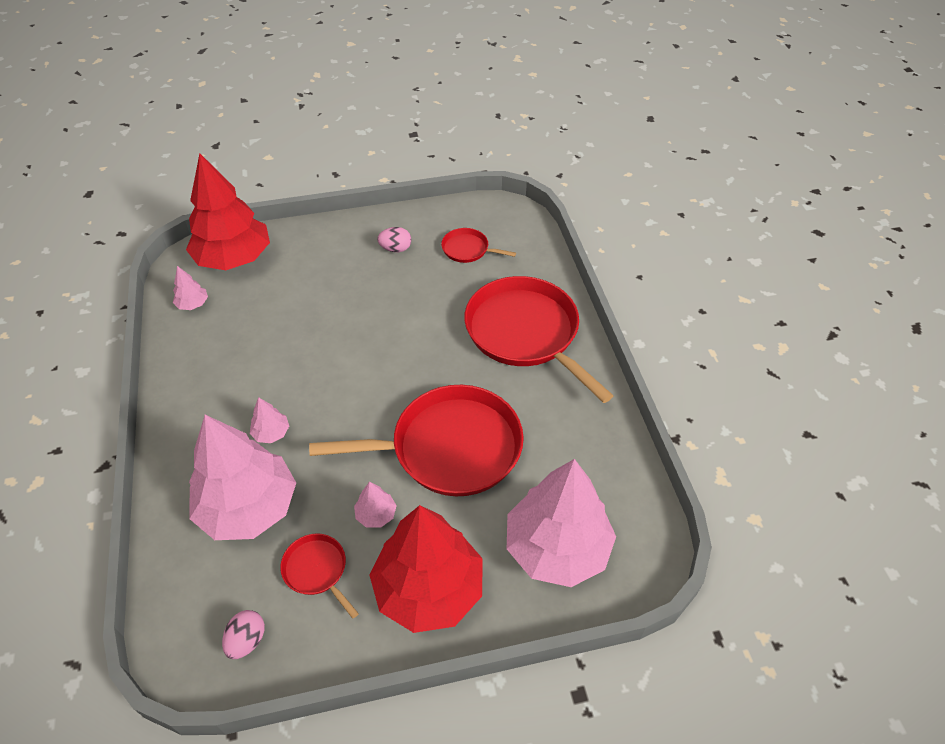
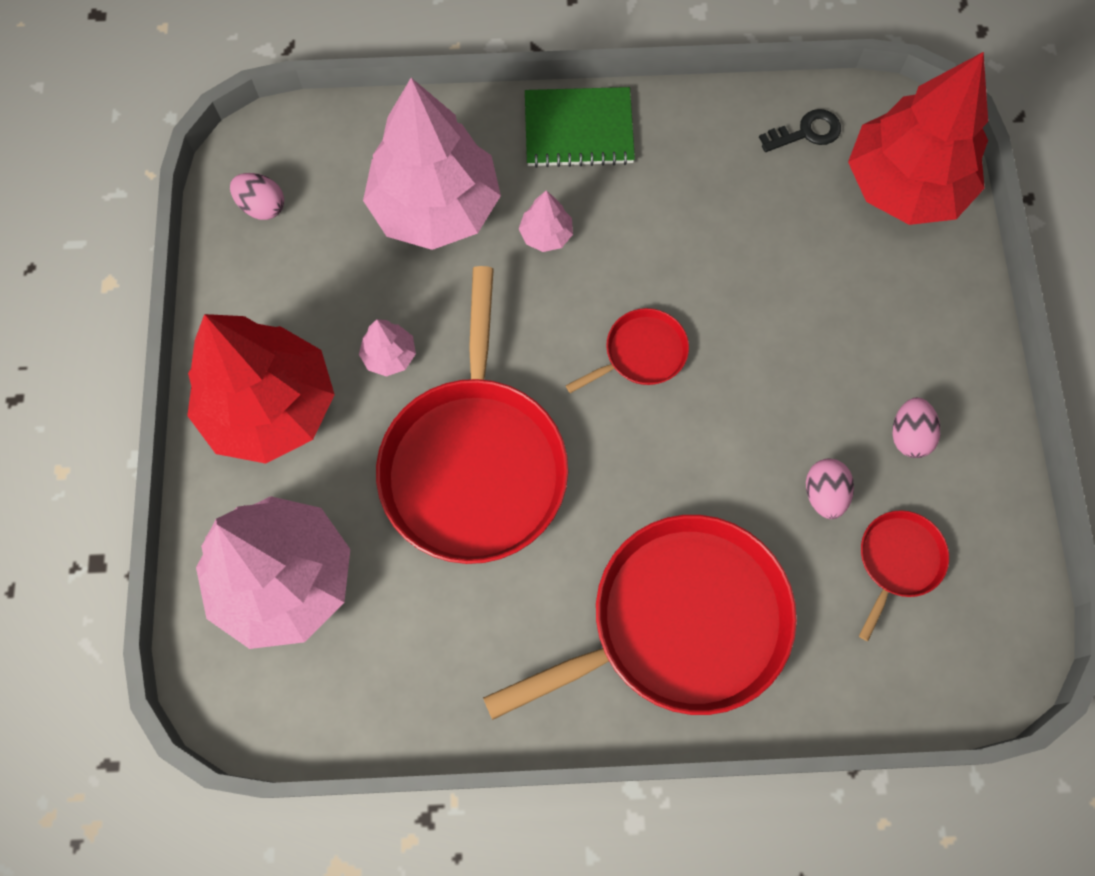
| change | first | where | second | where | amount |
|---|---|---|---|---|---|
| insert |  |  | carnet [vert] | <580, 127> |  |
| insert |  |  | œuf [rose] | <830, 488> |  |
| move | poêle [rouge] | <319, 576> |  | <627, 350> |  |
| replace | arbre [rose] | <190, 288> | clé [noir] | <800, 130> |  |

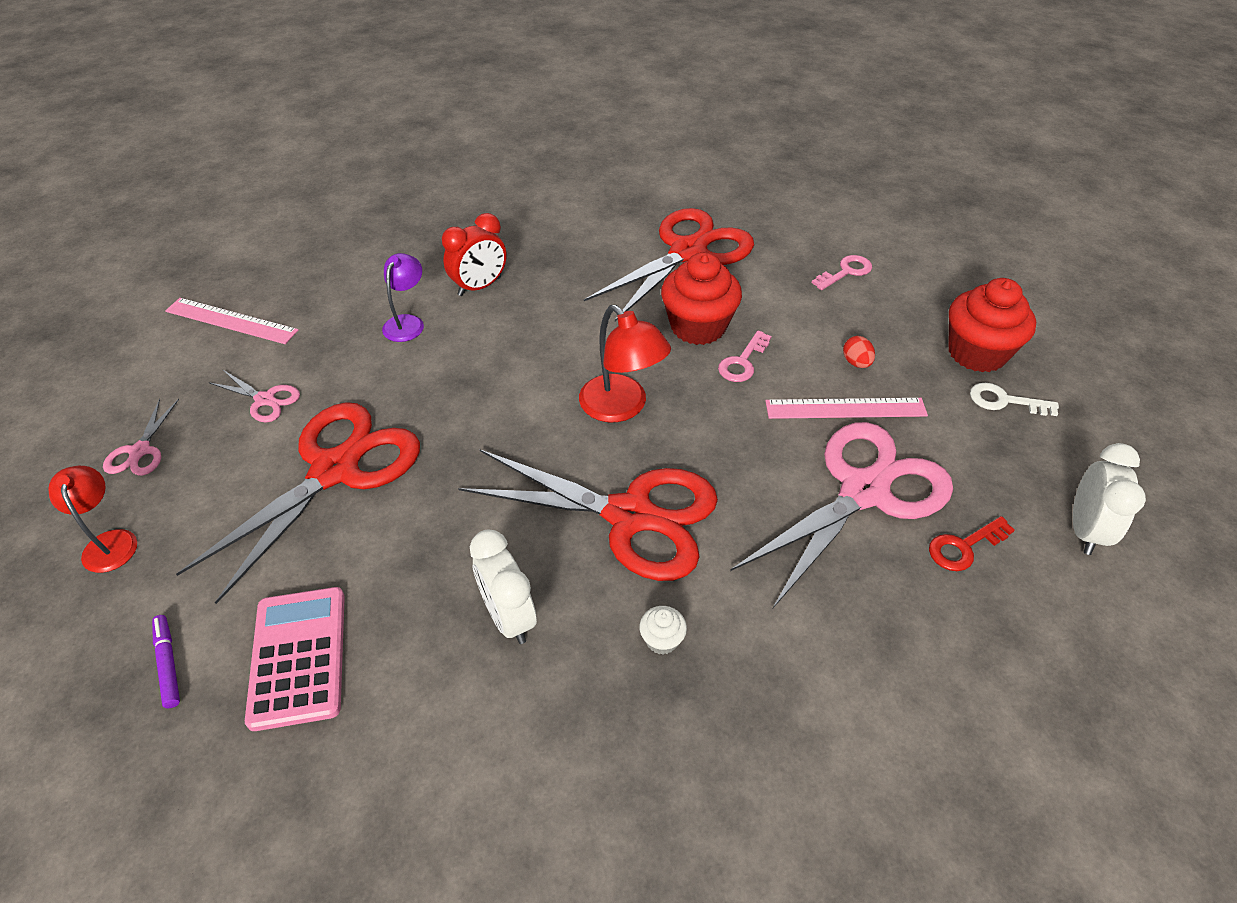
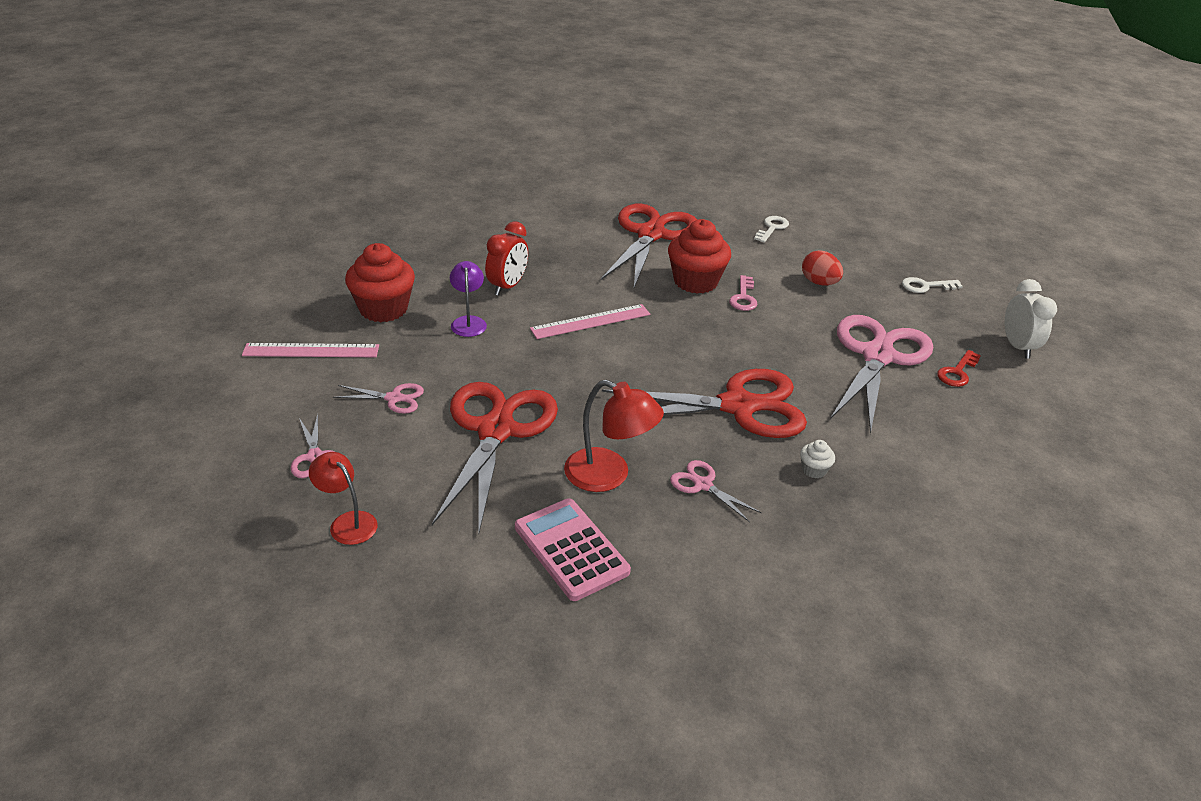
| change | first | where | second | where | amount |
|---|---|---|---|---|---|
| delete | feutre [violet] | <166, 661> |  |  |  |
| move | lampe [rouge] | <625, 363> |  | <614, 436> |  |
| move | règle [rose] | <846, 408> |  | <590, 321> |  |
| move | muffin [rouge] | <992, 325> |  | <380, 282> |  |
| replace | réveil [blanc] | <503, 586> | ciseaux [rose] | <716, 491> |  |
| recolor | clé [rose] | <842, 272> | clé [blanc] | <771, 229> |  |
| resize | œuf [rouge] | <859, 352> |  | <822, 267> | x1.53 |

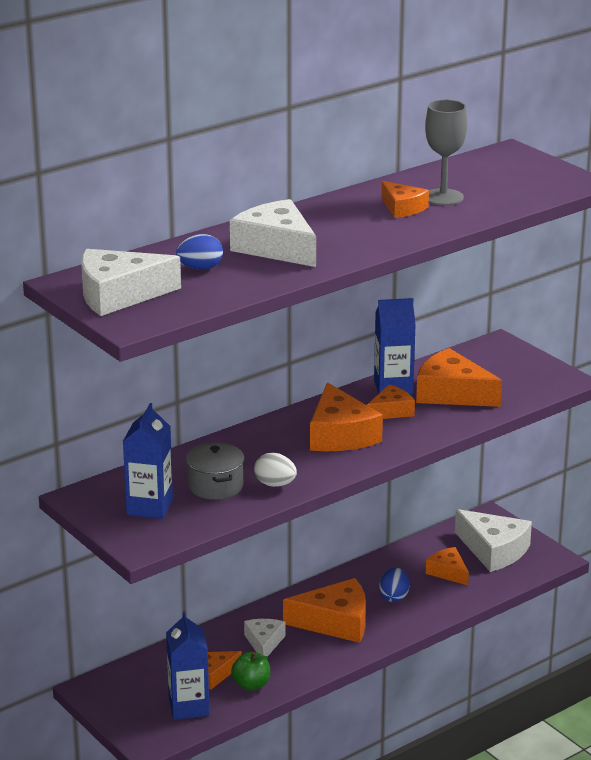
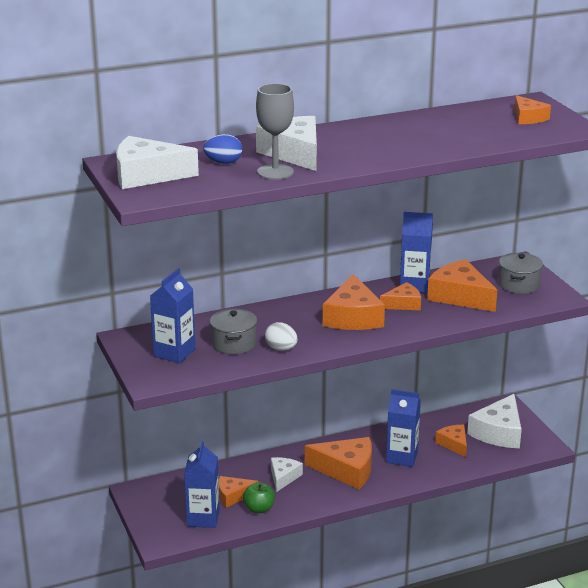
| change | first | where | second | where | amount |
|---|---|---|---|---|---|
| insert |  |  | marmite [gris] | <520, 273> |  |
| move | fromage [orange] | <405, 199> |  | <532, 109> |  |
| move | verre à pied [gris] | <446, 153> |  | <275, 131> |  |
| replace | œuf [bleu] | <394, 585> | brique de lait [bleu] | <403, 428> |  |
| rotate | fromage [blanc] | <493, 540> |  | <494, 421> | 60 degrees clockwise |

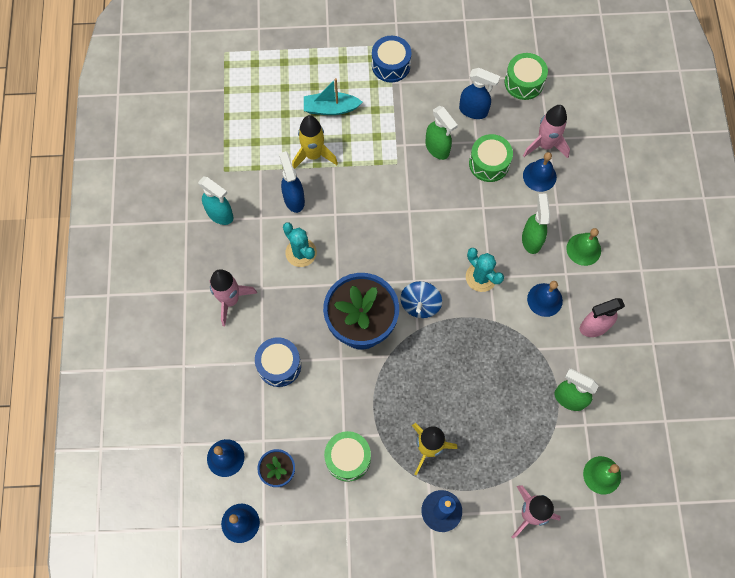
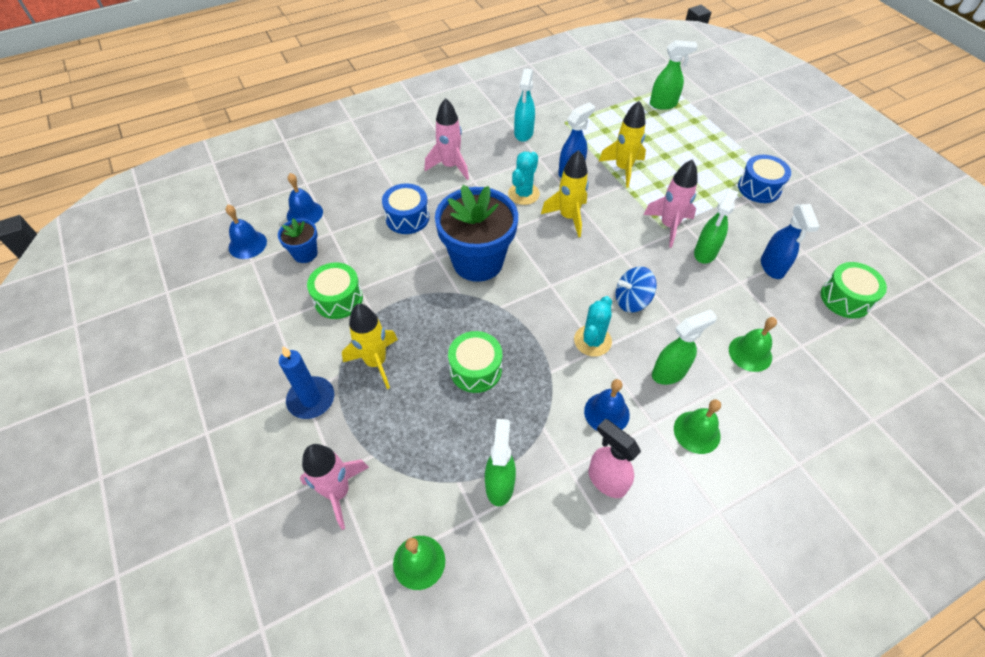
| change | first | where | second | where | amount |
|---|---|---|---|---|---|
| delete | bateau [turquoise] | <333, 96> |  |  |  |
| insert |  |  | fusée [jaune] | <565, 194> |  |
| insert |  |  | vaporisateur [vert] | <674, 75> |  |
| move | toupie [bleu] | <421, 299> |  | <636, 289> |  |
| move | tambour [vert] | <491, 158> |  | <475, 362> |  |
| move | fusée [rose] | <546, 131> |  | <671, 203> |  |
| recolor | cloche [bleu] | <540, 172> | cloche [vert] | <753, 344> |  |

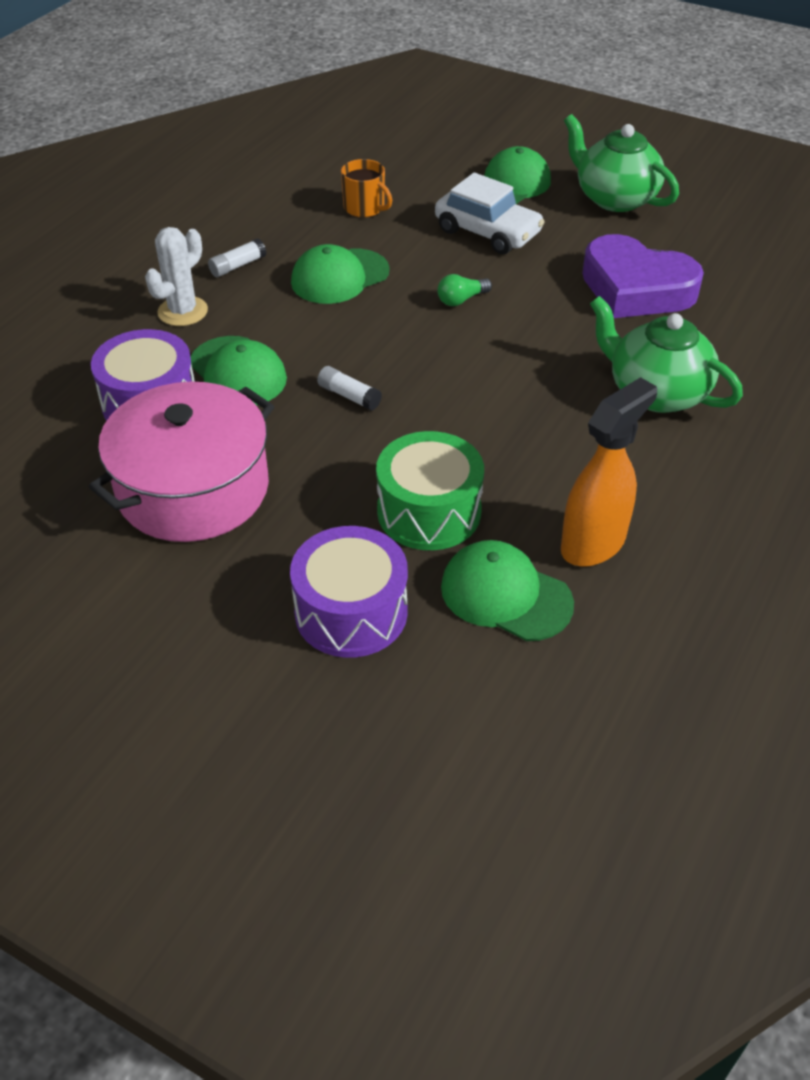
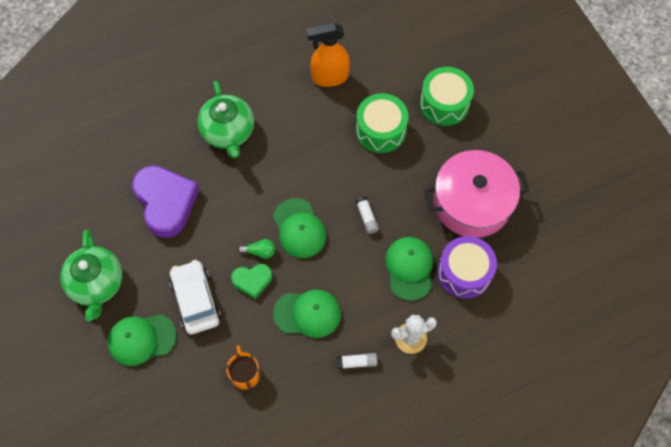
| change | first | where | second | where | amount |
|---|---|---|---|---|---|
| insert |  |  | cœur [vert] | <251, 281> |  |
| move | casquette [vert] | <507, 590> |  | <299, 228> |  |
| recolor | tambour [violet] | <349, 592> | tambour [vert] | <447, 96> |  |

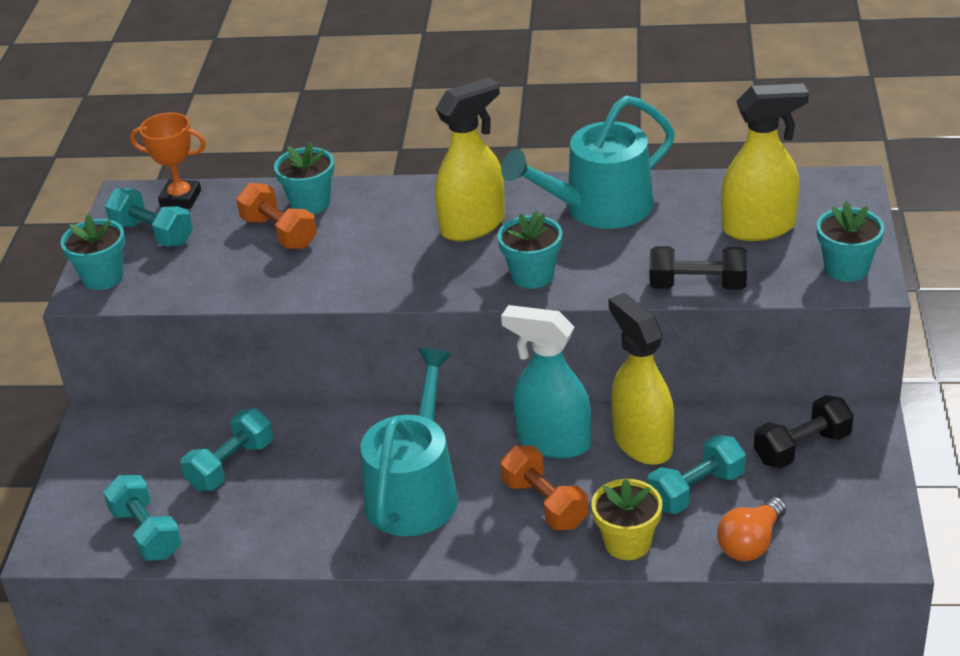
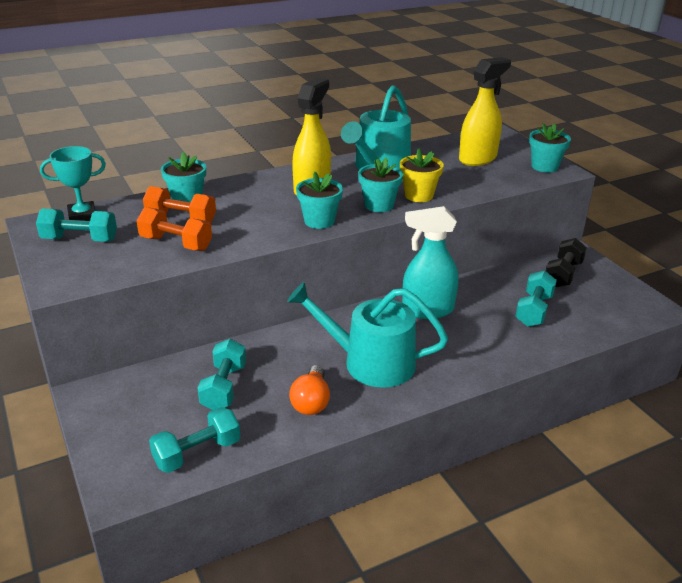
| change | first | where | second | where | amount |
|---|---|---|---|---|---|
| delete | vaporisateur [jaune] | <641, 379> |  |  |  |
| delete | haltère [noir] | <698, 268> |  |  |  |
| move | pot de fleurs [turquoise] | <93, 252> |  | <319, 200> |  |
| move | haltère [orange] | <544, 488> |  | <174, 229> |  |
| move | pot de fleurs [jaune] | <626, 519> |  | <422, 175> |  |
| move | ampoule [orange] | <751, 529> |  | <309, 390> |  |
| recolor | trophée [orange] | <168, 160> | trophée [turquoise] | <73, 183> |  |
| rotate | haltère [turquoise] | <142, 518> |  | <194, 440> | 60 degrees counterclockwise |
| rotate | arrosoir [turquoise] | <409, 442> |  | <367, 335> | 60 degrees counterclockwise |

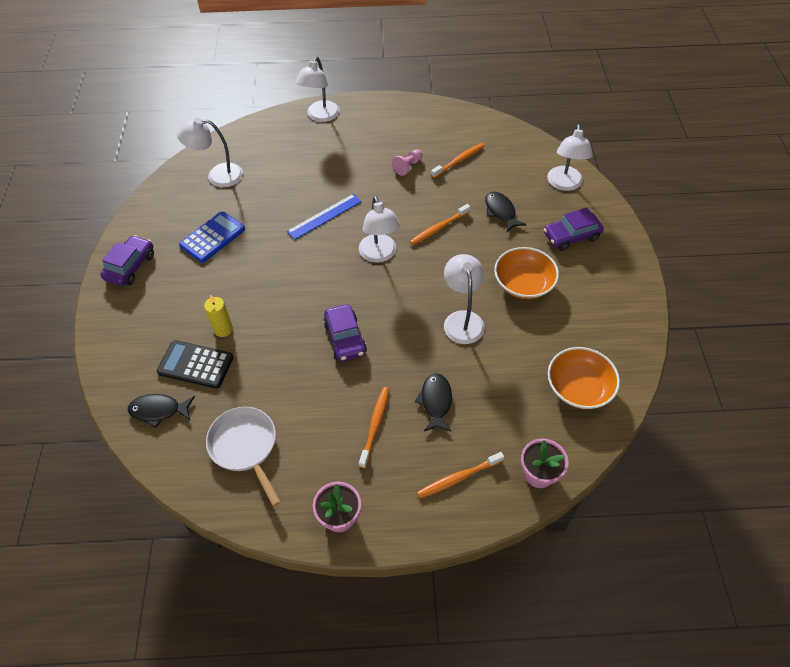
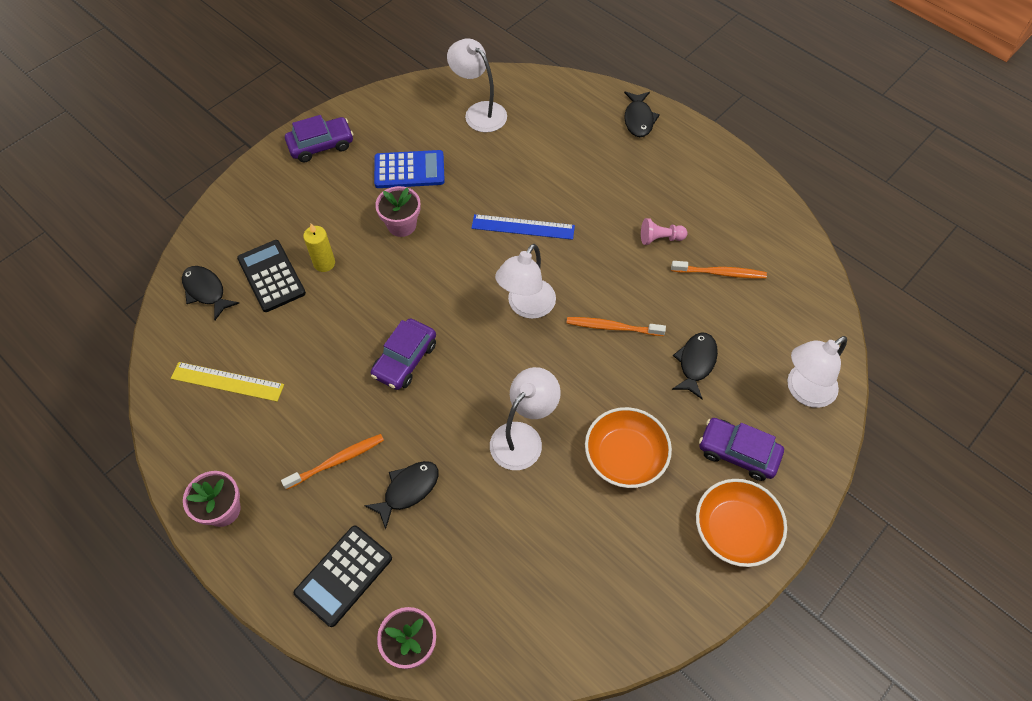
| change | first | where | second | where | amount |
|---|---|---|---|---|---|
| insert |  |  | pot de fleurs [rose] | <398, 211> |  |
| move | bol [orange] | <584, 378> |  | <741, 523> |  |
| replace | poêle [blanc] | <243, 457> | règle [jaune] | <227, 382> |  |
| replace | lampe [blanc] | <317, 89> | poisson [noir] | <642, 114> |  |
| replace | brosse à dents [orange] | <460, 475> | calculatrice [noir] | <343, 576> |  |

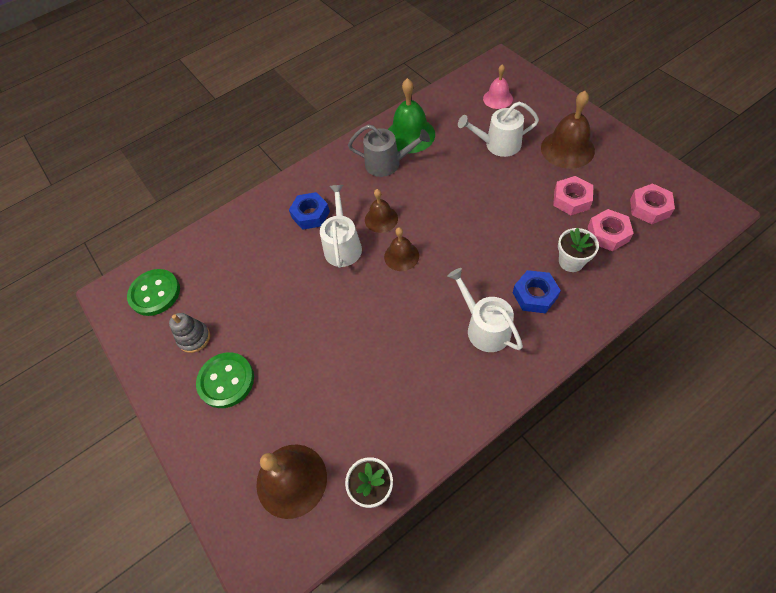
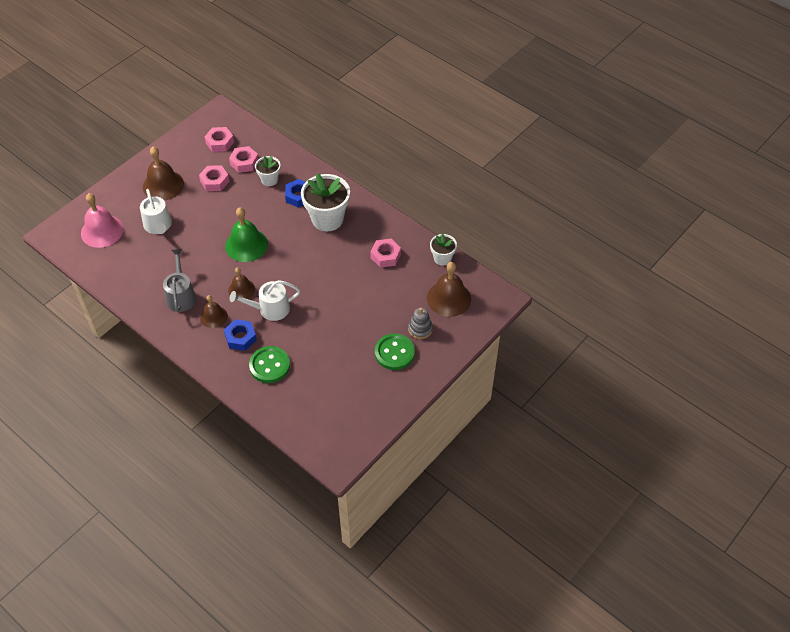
| change | first | where | second | where | amount |
|---|---|---|---|---|---|
| insert |  |  | écrou [rose] | <385, 253> |  |
| move | bouton [vert] | <153, 292> |  | <269, 364> |  |
| move | jouet à empiler [gris] | <189, 333> |  | <420, 323> |  |
| move | cloche [marron] | <401, 249> |  | <214, 311> |  |
| move | cloche [vert] | <411, 115> |  | <246, 234> |  |
| replace | arrosoir [blanc] | <485, 310> | pot de fleurs [blanc] | <325, 202> |  |
| resize | cloche [rose] | <498, 86> |  | <102, 220> | x1.64 |

